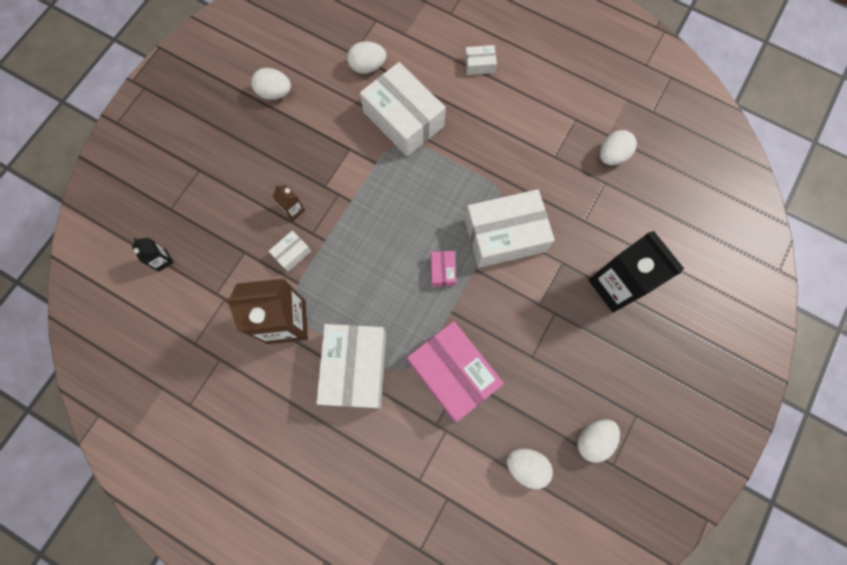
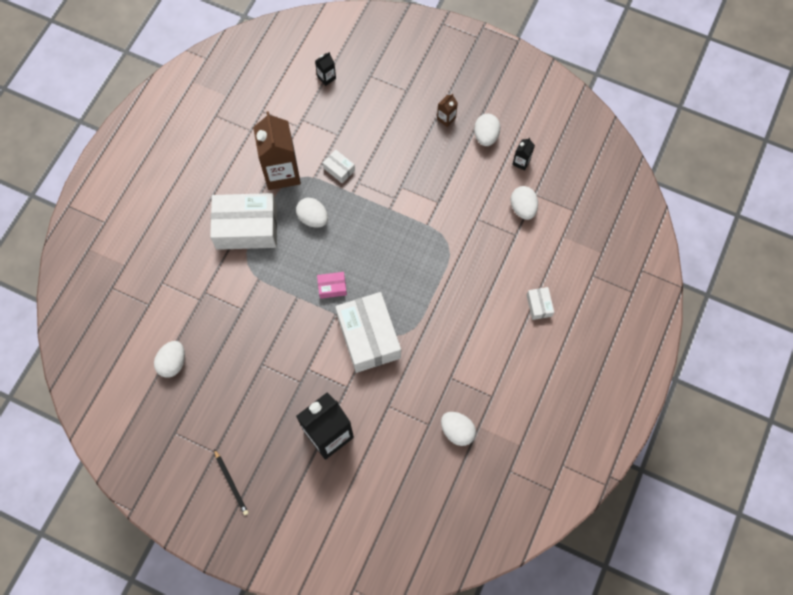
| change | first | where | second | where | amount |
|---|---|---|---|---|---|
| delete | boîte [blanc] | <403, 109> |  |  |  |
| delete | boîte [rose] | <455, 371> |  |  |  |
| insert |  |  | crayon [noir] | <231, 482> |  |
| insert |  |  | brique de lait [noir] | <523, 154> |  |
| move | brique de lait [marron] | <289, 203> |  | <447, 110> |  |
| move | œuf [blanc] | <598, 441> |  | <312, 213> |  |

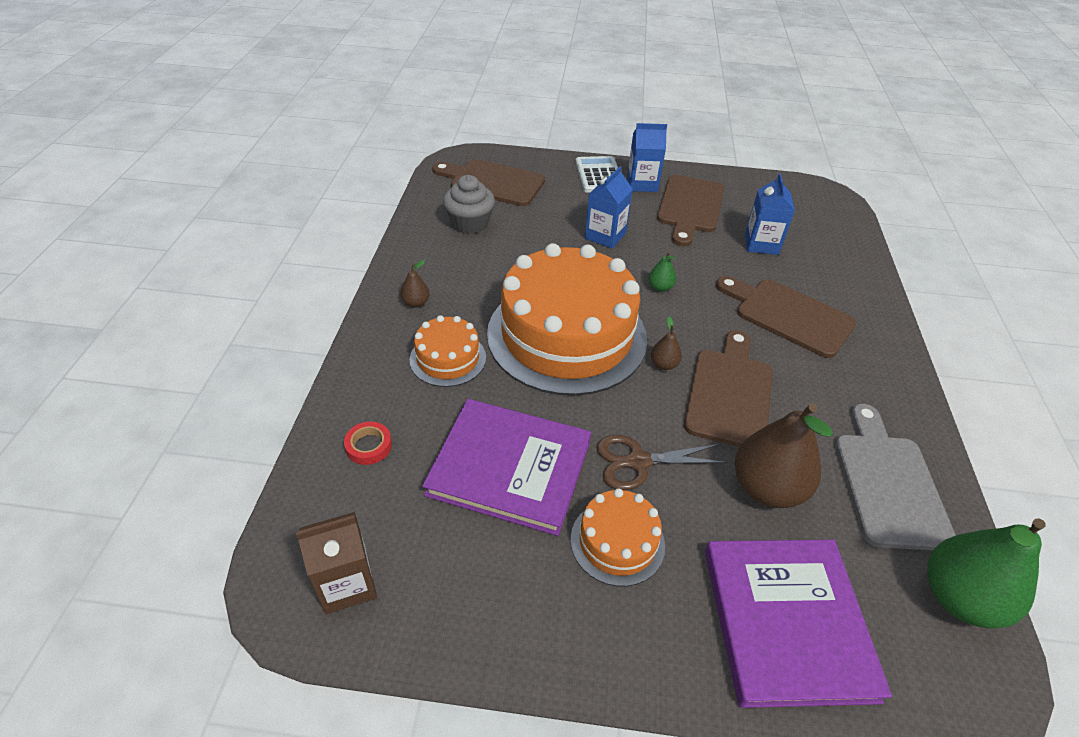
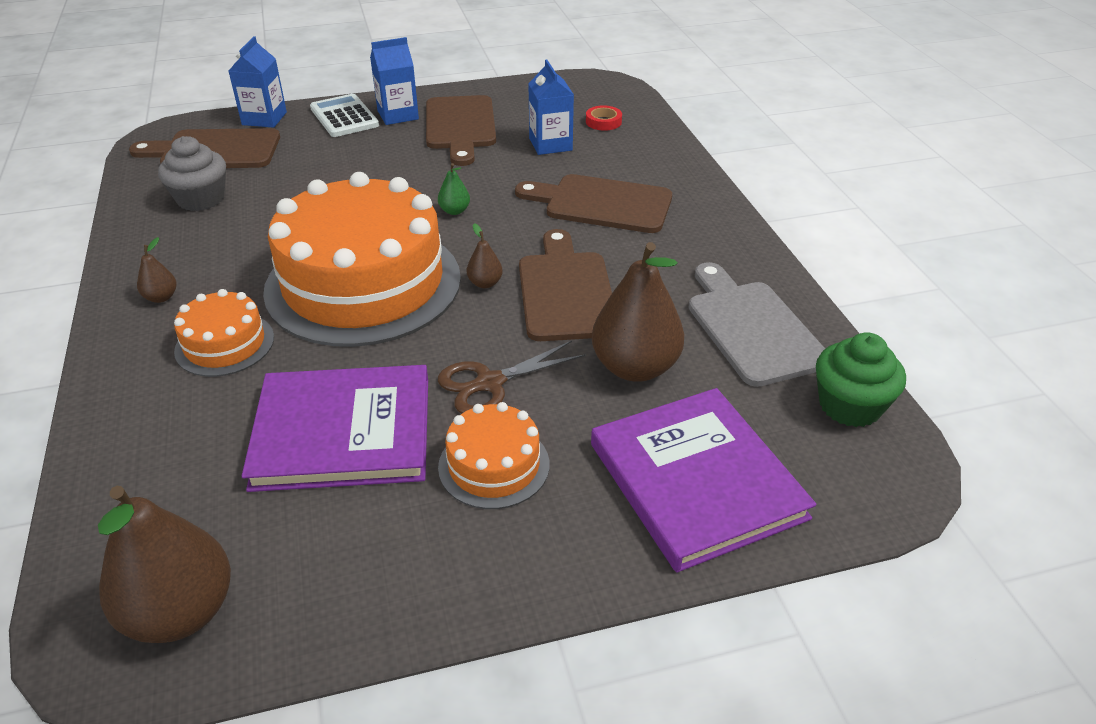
| change | first | where | second | where | amount |
|---|---|---|---|---|---|
| move | ruban adhésif [rouge] | <368, 443> |  | <604, 118> |  |
| move | brique de lait [bleu] | <609, 207> |  | <258, 82> |  |
| replace | brique de lait [marron] | <336, 563> | poire [marron] | <164, 564> |  |
| replace | poire [vert] | <986, 574> | muffin [vert] | <861, 379> |  |

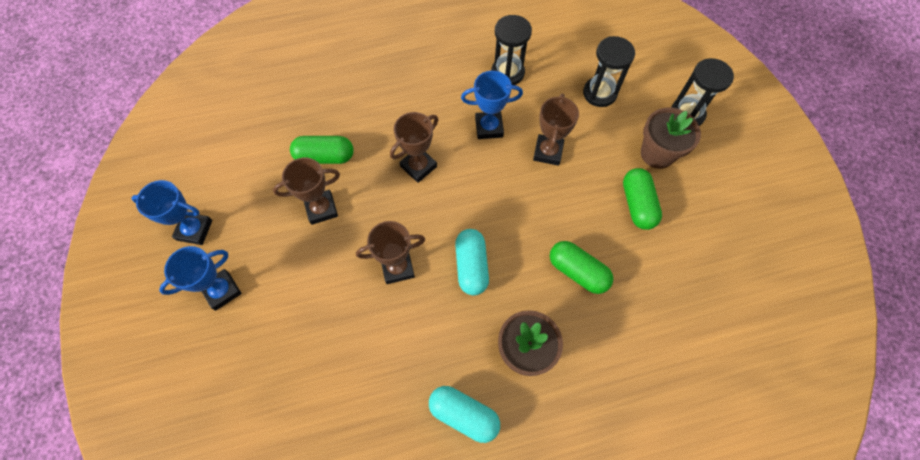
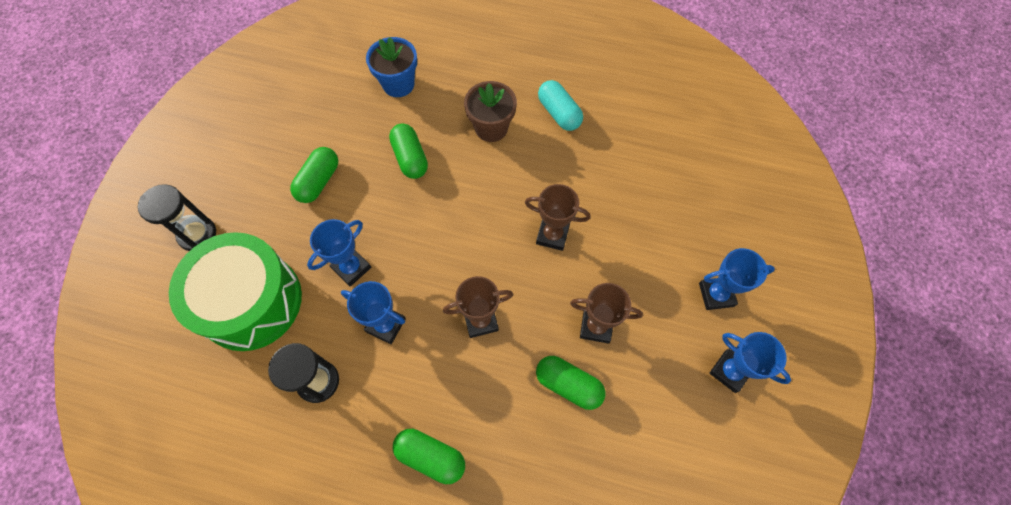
| change | first | where | second | where | amount |
|---|---|---|---|---|---|
| delete | gélule [turquoise] | <472, 262> |  |  |  |
| delete | pot de fleurs [marron] | <671, 138> |  |  |  |
| insert |  |  | pot de fleurs [bleu] | <391, 67> |  |
| insert |  |  | gélule [vert] | <429, 456> |  |
| replace | sablier [noir] | <609, 71> | tambour [vert] | <235, 291> |  |
| recolor | trophée [marron] | <556, 130> | trophée [bleu] | <339, 253> |  |

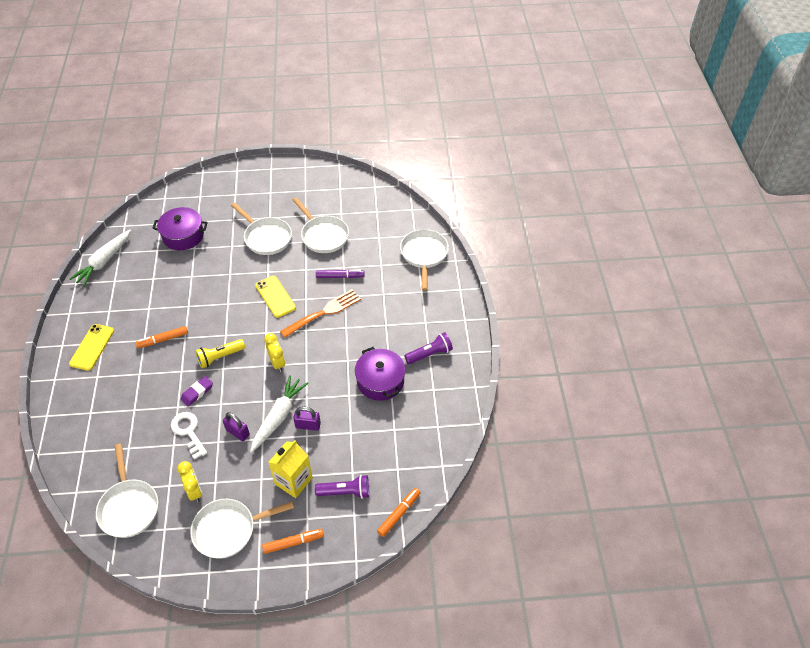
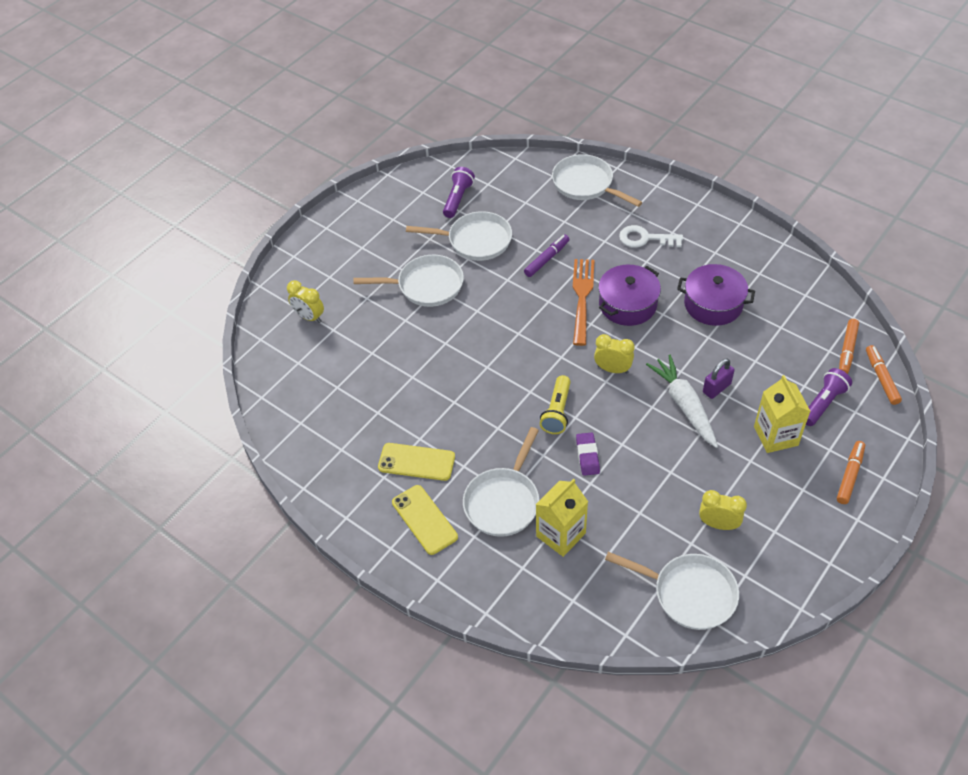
| change | first | where | second | where | amount |
|---|---|---|---|---|---|
| delete | carotte [blanc] | <100, 258> |  |  |  |
| delete | cadenas [violet] | <236, 426> |  |  |  |
| insert |  |  | réveil [jaune] | <305, 301> |  |
| insert |  |  | brique de lait [jaune] | <562, 518> |  |
| move | feutre [orange] | <161, 337> |  | <849, 346> |  |
| move | marmite [violet] | <180, 228> |  | <629, 295> |  |
| move | clé [blanc] | <189, 436> |  | <651, 236> |  |
| move | poêle [blanc] | <242, 529> |  | <501, 482> |  |
| move | téléphone [jaune] | <275, 297> |  | <416, 462> |  |
| move | lampe de poche [violet] | <428, 348> |  | <459, 192> |  |

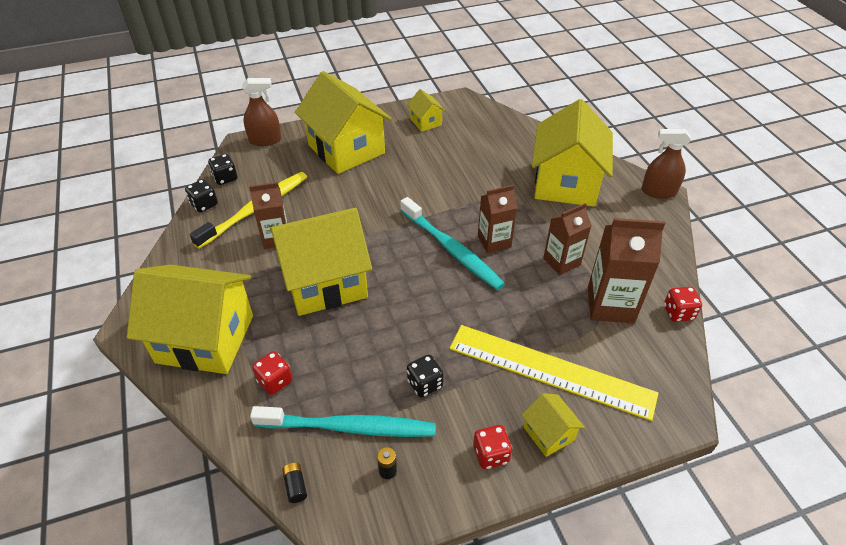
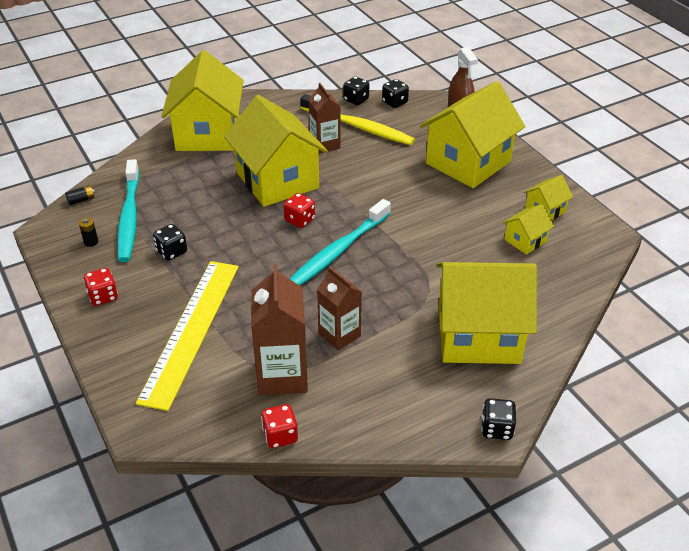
| change | first | where | second | where | amount |
|---|---|---|---|---|---|
| delete | brique de lait [marron] | <497, 219> |  |  |  |
| move | dé [rouge] | <272, 373> |  | <299, 210> |  |
| move | maison [jaune] | <553, 425> |  | <528, 229> |  |
| replace | vaporisateur [marron] | <666, 164> | dé [noir] | <498, 419> |  |

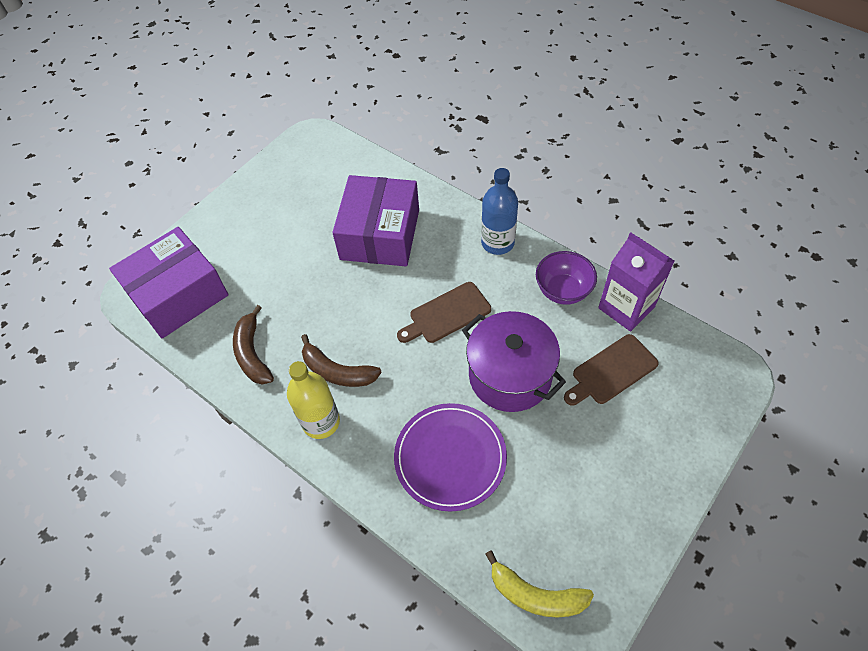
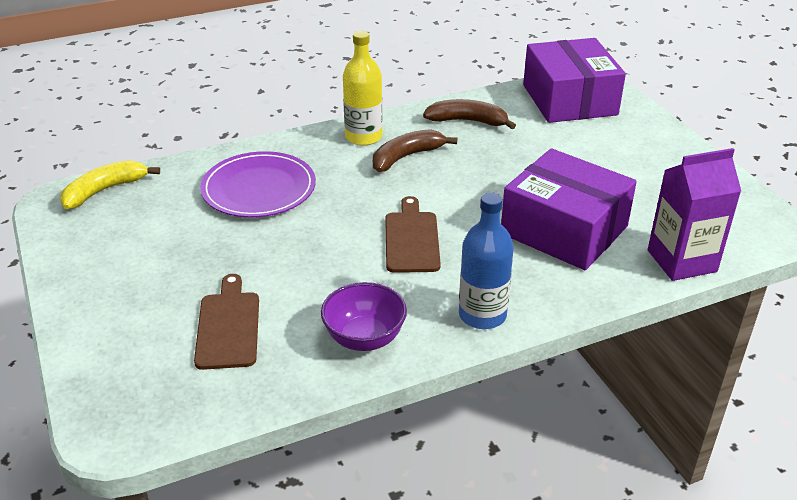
| change | first | where | second | where | amount |
|---|---|---|---|---|---|
| delete | marmite [violet] | <514, 361> |  |  |  |
| move | brique de lait [violet] | <636, 282> |  | <694, 214> |  |

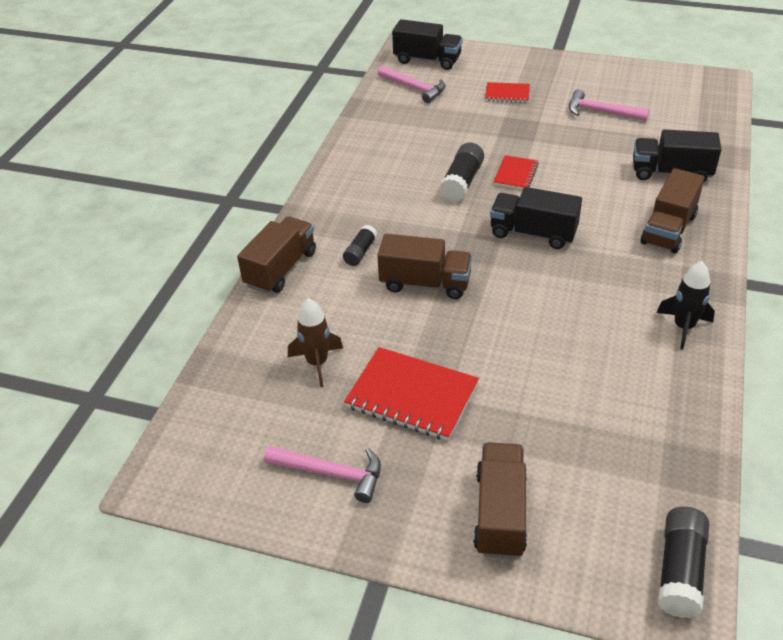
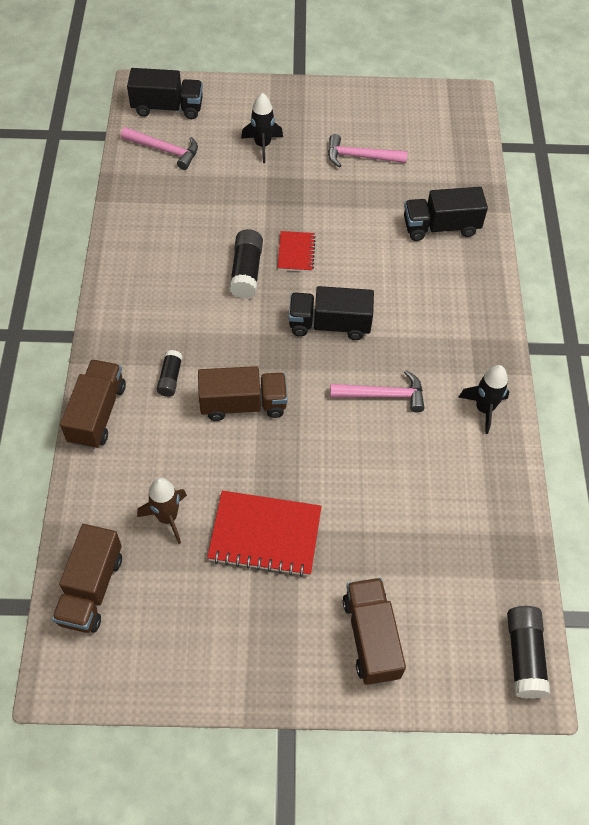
| change | first | where | second | where | amount |
|---|---|---|---|---|---|
| move | marteau [rose] | <322, 474> |  | <377, 391> |  |
| move | camion [marron] | <673, 210> |  | <87, 578> |  |
| replace | carnet [rouge] | <507, 92> | fusée [noir] | <262, 128> |  |

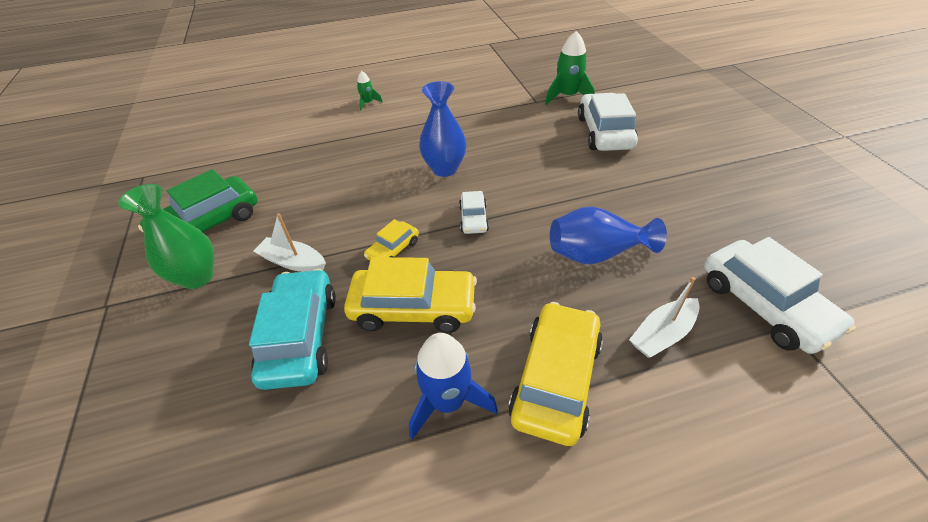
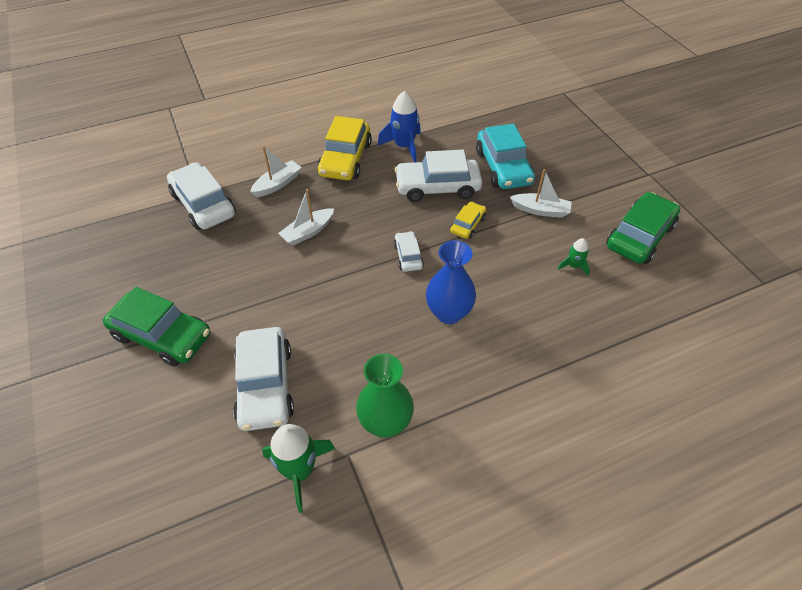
| change | first | where | second | where | amount |
|---|---|---|---|---|---|
| insert |  |  | voiture [vert] | <157, 327> |  |
| move | vase [vert] | <166, 236> |  | <385, 396> |  |
| move | fusée [vert] | <370, 90> |  | <574, 257> |  |
| replace | vase [bleu] | <608, 236> | bateau [blanc] | <306, 217> |  |
| recolor | voiture [jaune] | <410, 295> | voiture [blanc] | <438, 176> |  |

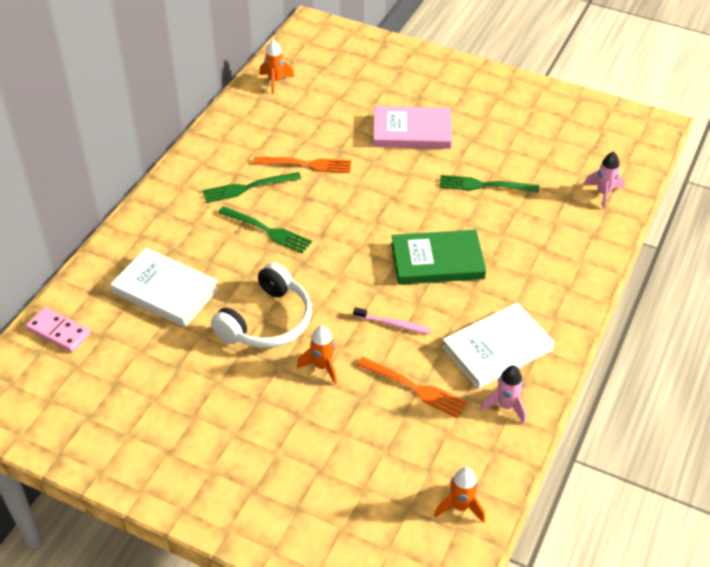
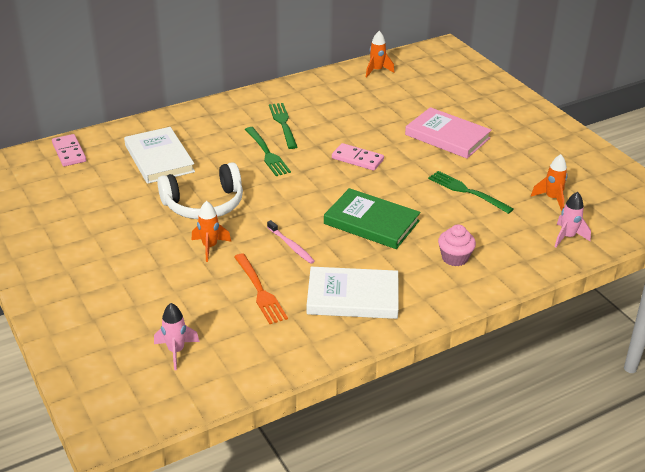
| change | first | where | second | where | amount |
|---|---|---|---|---|---|
| delete | fourchette [orange] | <302, 165> |  |  |  |
| insert |  |  | domino [rose] | <358, 157> |  |
| insert |  |  | muffin [rose] | <457, 245> |  |
| move | fusée [orange] | <459, 495> |  | <549, 182> |  |
| move | fusée [rose] | <503, 394> |  | <177, 336> |  |
| rotate | fourchette [vert] | <251, 187> |  | <283, 126> | 60 degrees clockwise |

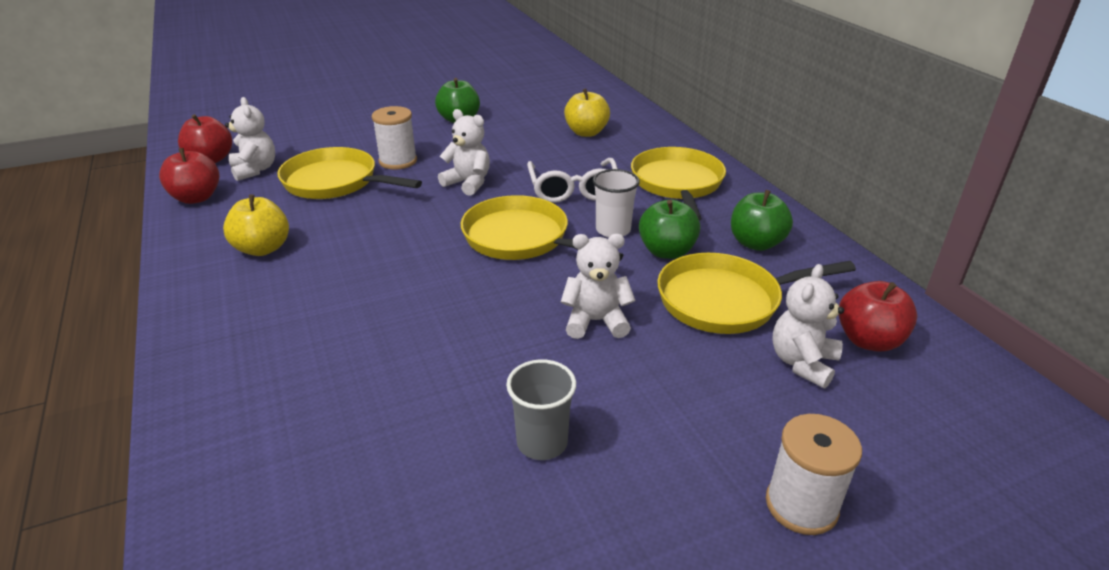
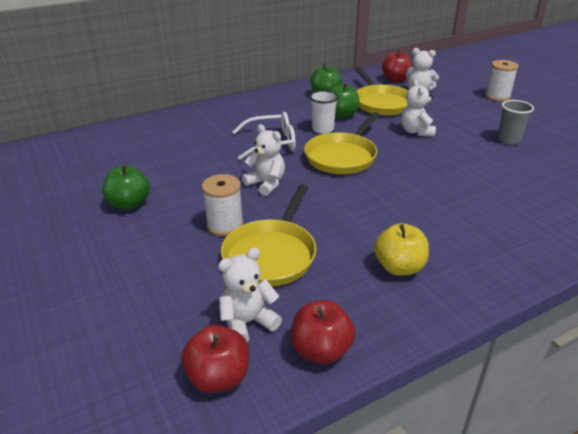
| change | first | where | second | where | amount |
|---|---|---|---|---|---|
| delete | pomme [jaune] | <587, 113> |  |  |  |
| delete | poêle [jaune] | <678, 184> |  |  |  |
| rotate | ours en peluche [blanc] | <464, 152> |  | <263, 160> | 105 degrees clockwise |

